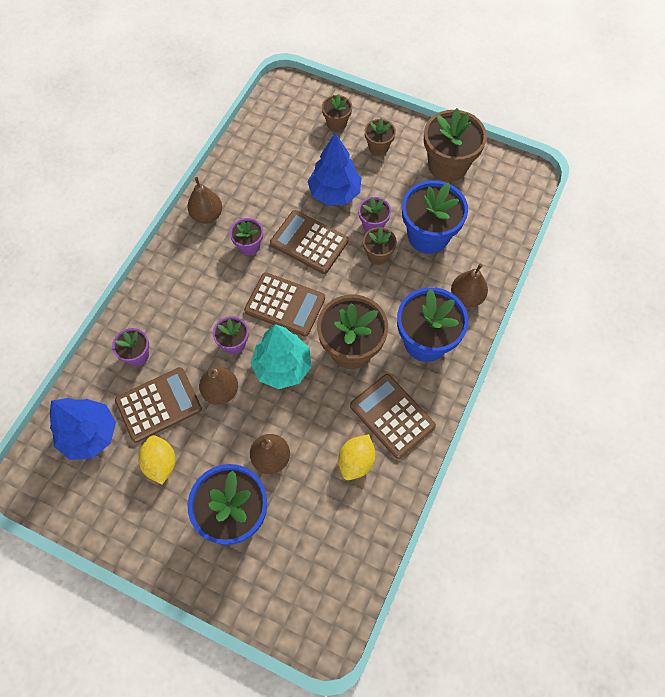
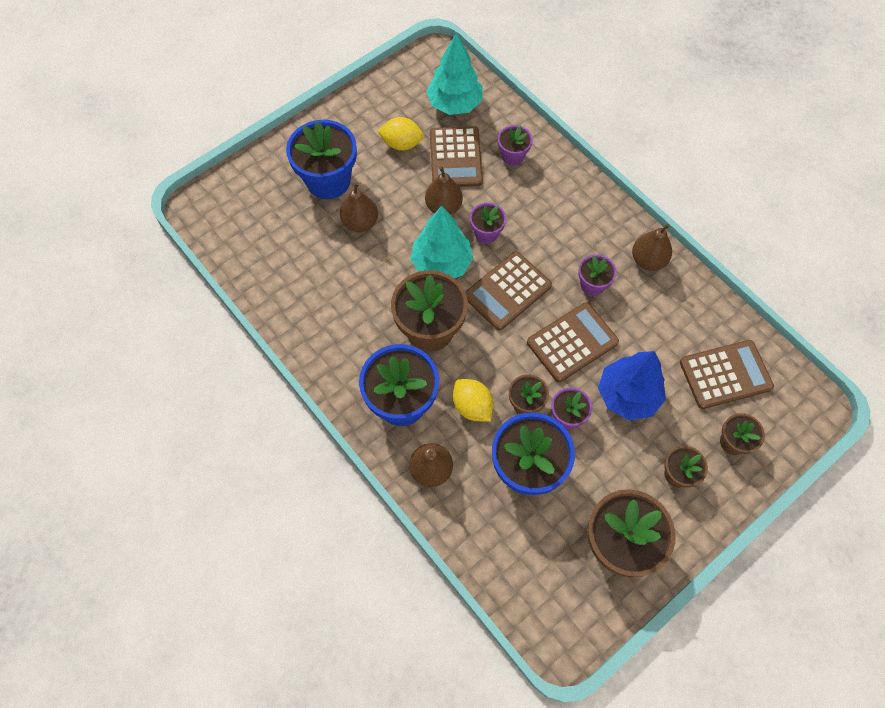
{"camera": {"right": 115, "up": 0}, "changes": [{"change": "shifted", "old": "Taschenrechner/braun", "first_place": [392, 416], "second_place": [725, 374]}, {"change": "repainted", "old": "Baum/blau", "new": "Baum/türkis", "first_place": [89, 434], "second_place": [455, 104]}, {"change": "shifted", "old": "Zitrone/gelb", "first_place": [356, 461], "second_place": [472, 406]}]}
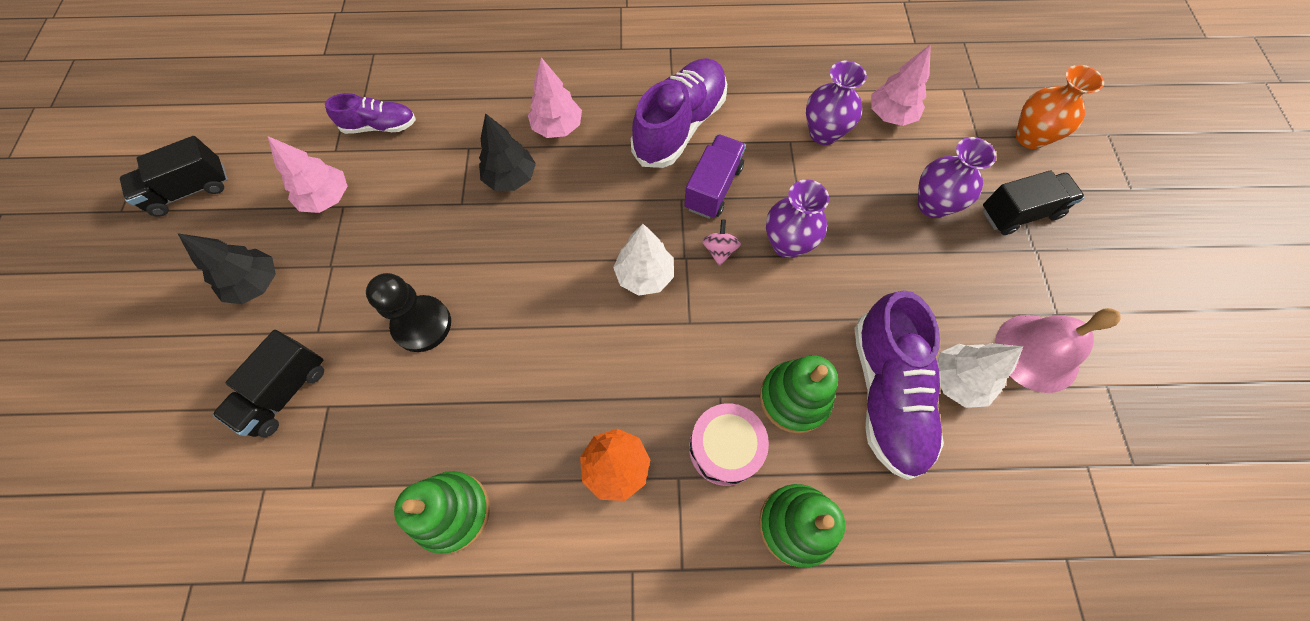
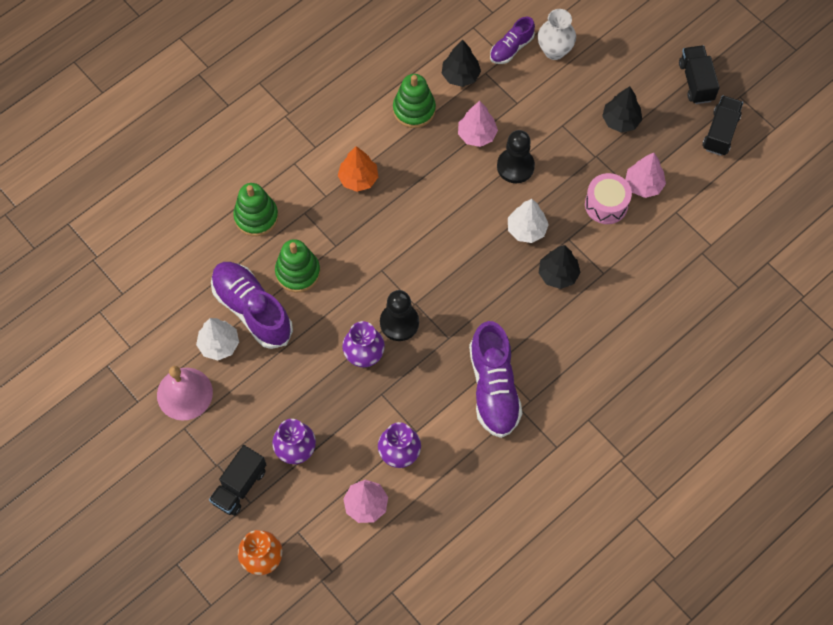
{"camera": {"right": 140, "up": 0}, "changes": [{"change": "shifted", "old": "Baum/rosa", "first_place": [557, 127], "second_place": [477, 135]}, {"change": "shifted", "old": "Schuh/lila", "first_place": [380, 126], "second_place": [511, 48]}, {"change": "gone", "old": "Lastwagen/lila", "first_place": [713, 188]}, {"change": "swapped", "old": "Kreisel/rosa", "new": "Bauer/schwarz", "first_place": [719, 250], "second_place": [399, 322]}, {"change": "shifted", "old": "Baum/weiß", "first_place": [644, 275], "second_place": [526, 229]}, {"change": "shifted", "old": "Lastwagen/schwarz", "first_place": [285, 392], "second_place": [696, 82]}, {"change": "shifted", "old": "Trommel/rosa", "first_place": [724, 448], "second_place": [606, 204]}, {"change": "new", "new": "Vase/weiß", "second_place": [554, 51]}, {"change": "new", "new": "Baum/schwarz", "second_place": [460, 76]}]}
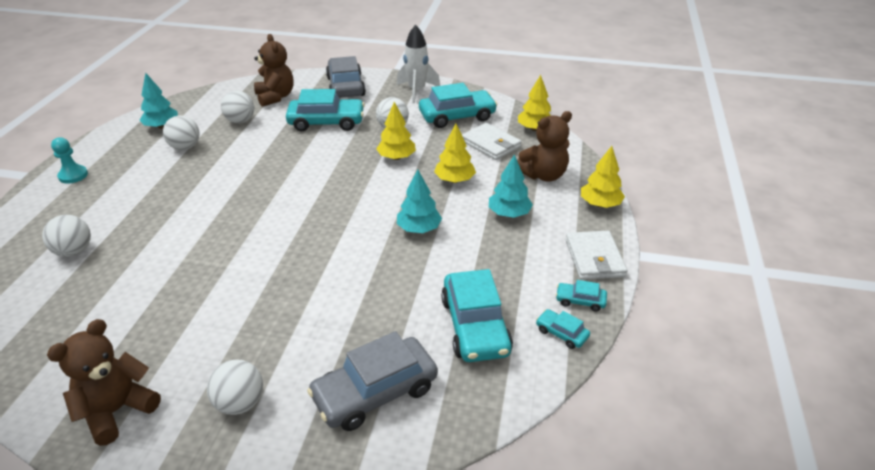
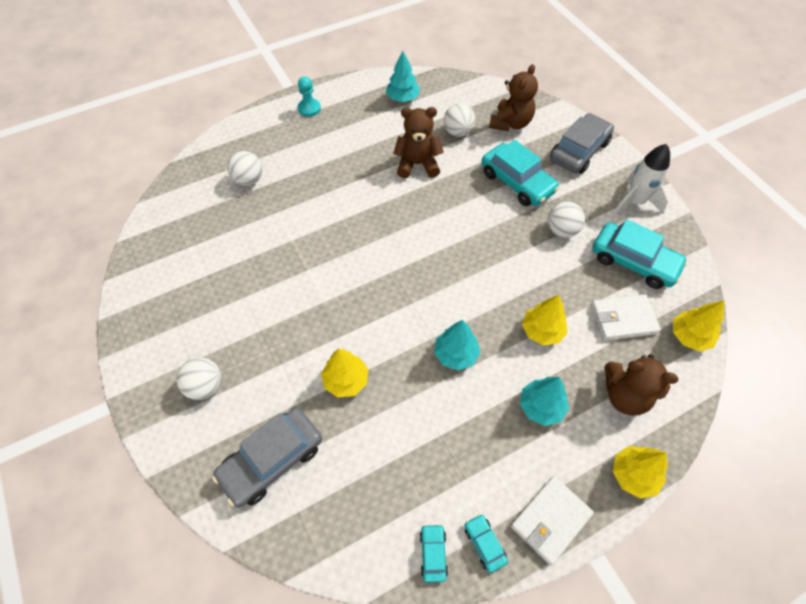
{"camera": {"right": 50, "up": 20}, "changes": [{"change": "shifted", "old": "Baum/gelb", "first_place": [396, 157], "second_place": [346, 380]}, {"change": "gone", "old": "Ball/weiß", "first_place": [185, 147]}, {"change": "rotated", "old": "Geldbörse/weiß", "first_place": [491, 144], "second_place": [623, 319], "degrees": 75}, {"change": "gone", "old": "Auto/türkis", "first_place": [475, 326]}, {"change": "shifted", "old": "Teddybär/braun", "first_place": [117, 410], "second_place": [417, 164]}, {"change": "rotated", "old": "Auto/grau", "first_place": [375, 392], "second_place": [272, 460], "degrees": -60}]}
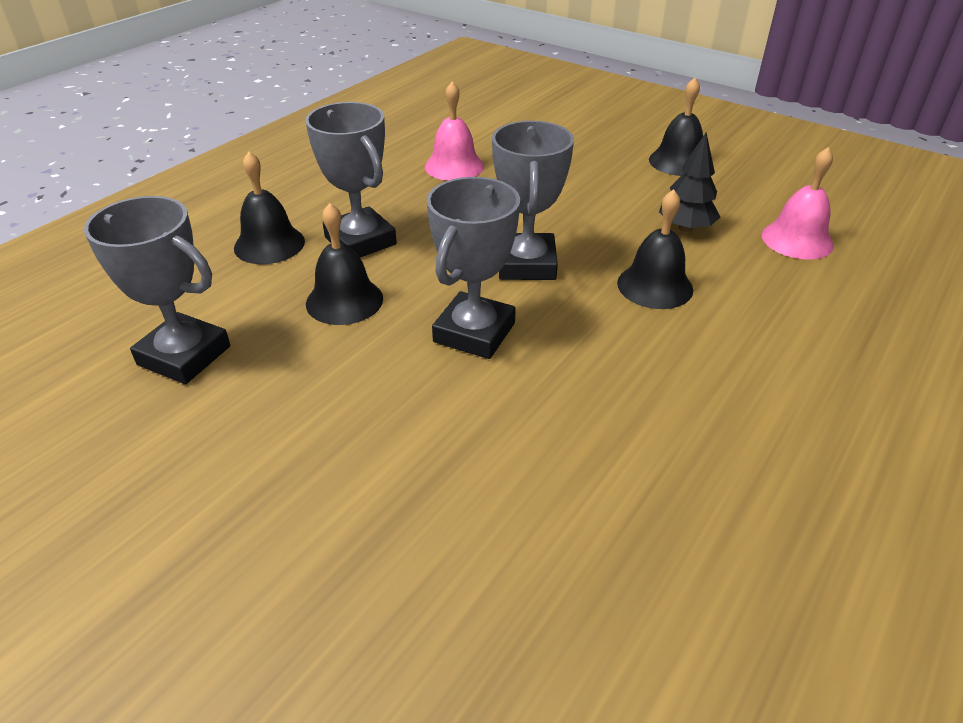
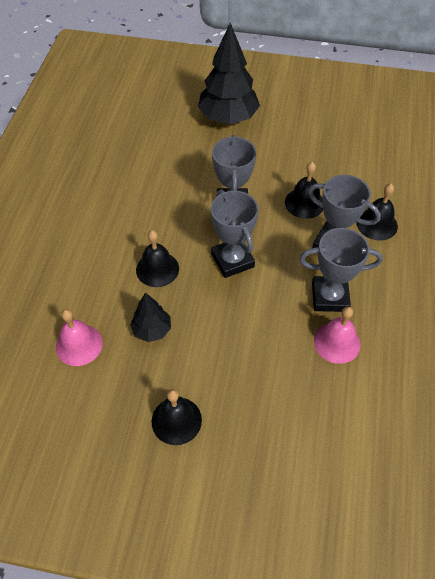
{"camera": {"right": 155, "up": 15}, "changes": [{"change": "shifted", "old": "Pokal/grau", "first_place": [184, 355], "second_place": [329, 297]}, {"change": "new", "new": "Baum/schwarz", "second_place": [228, 118]}]}
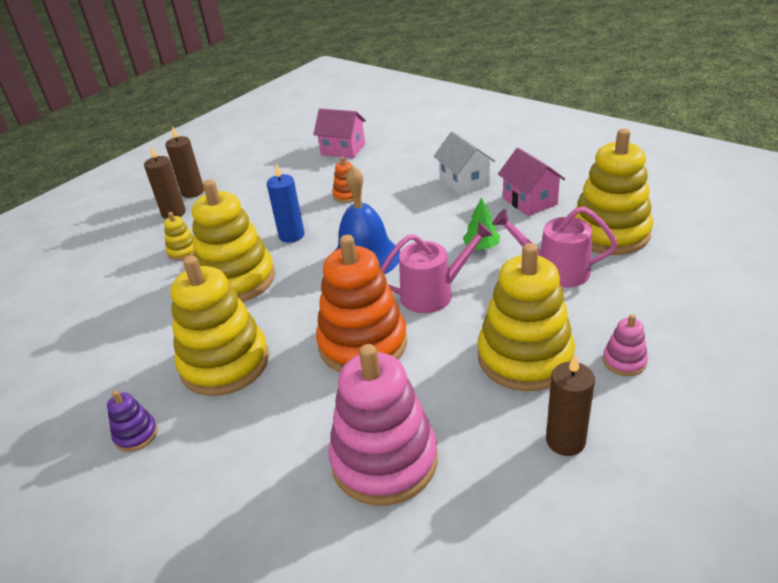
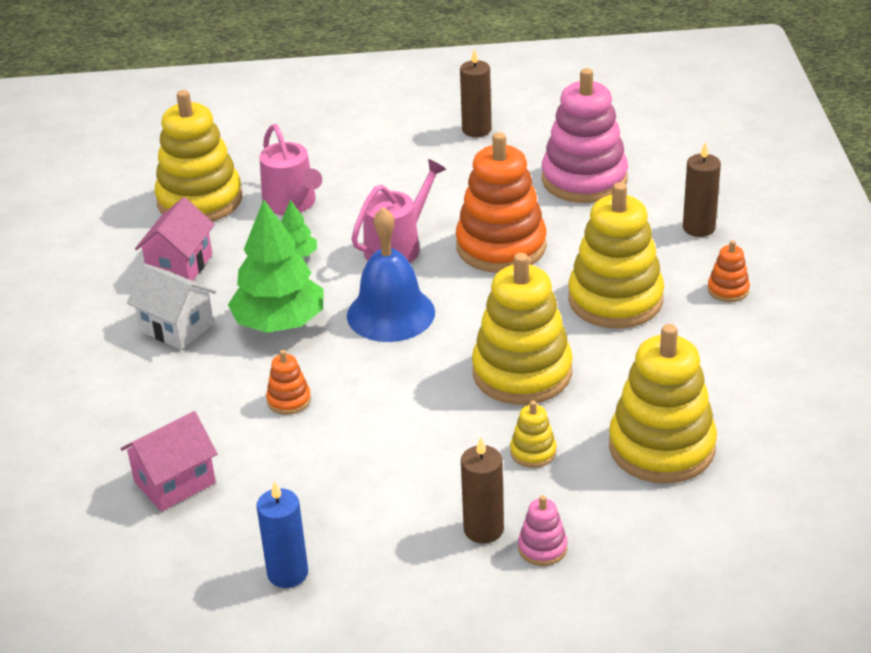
{"camera": {"right": -135, "up": 0}, "changes": [{"change": "rotated", "old": "Haus/rosa", "first_place": [343, 149], "second_place": [175, 482], "degrees": 75}, {"change": "shifted", "old": "Kerze/braun", "first_place": [193, 192], "second_place": [698, 228]}, {"change": "rotated", "old": "Haus/weiß", "first_place": [464, 182], "second_place": [177, 327], "degrees": -75}, {"change": "shifted", "old": "Kerze/blau", "first_place": [291, 235], "second_place": [287, 573]}, {"change": "rotated", "old": "Gießkanne/rosa", "first_place": [433, 294], "second_place": [397, 247], "degrees": 105}, {"change": "shifted", "old": "Stapelspielzeug/gelb", "first_place": [524, 357], "second_place": [661, 447]}, {"change": "shifted", "old": "Stapelspielzeug/rosa", "first_place": [624, 361], "second_place": [542, 548]}, {"change": "repainted", "old": "Stapelspielzeug/lila", "new": "Stapelspielzeug/orange", "first_place": [136, 435], "second_place": [728, 290]}, {"change": "new", "new": "Baum/grün", "second_place": [279, 323]}]}
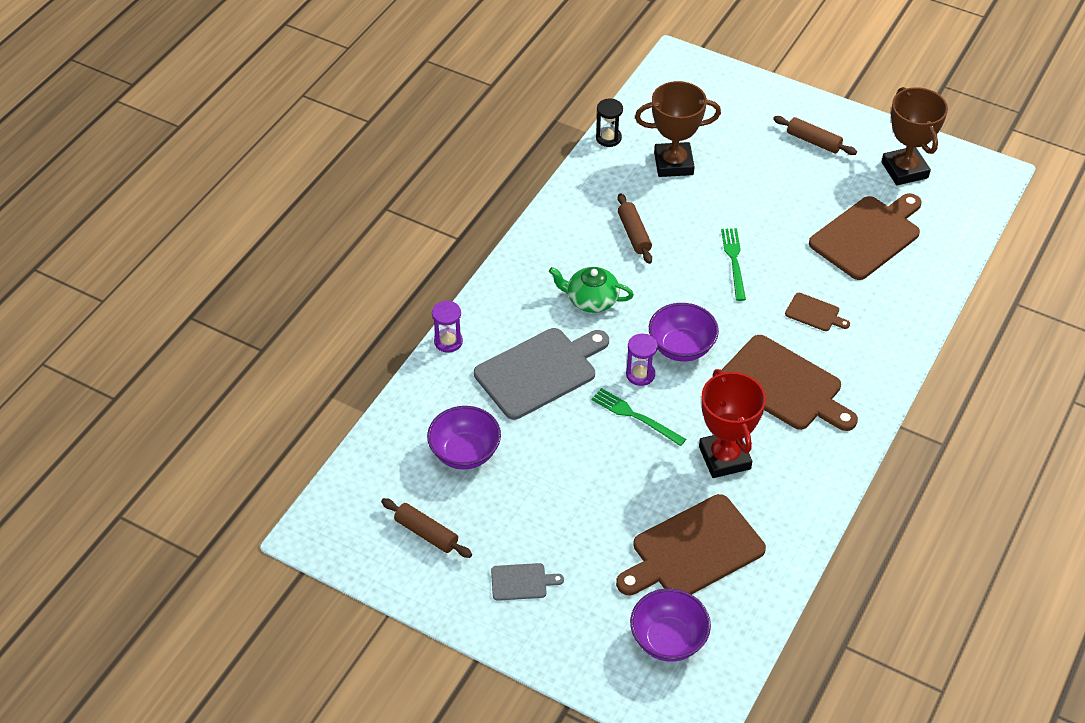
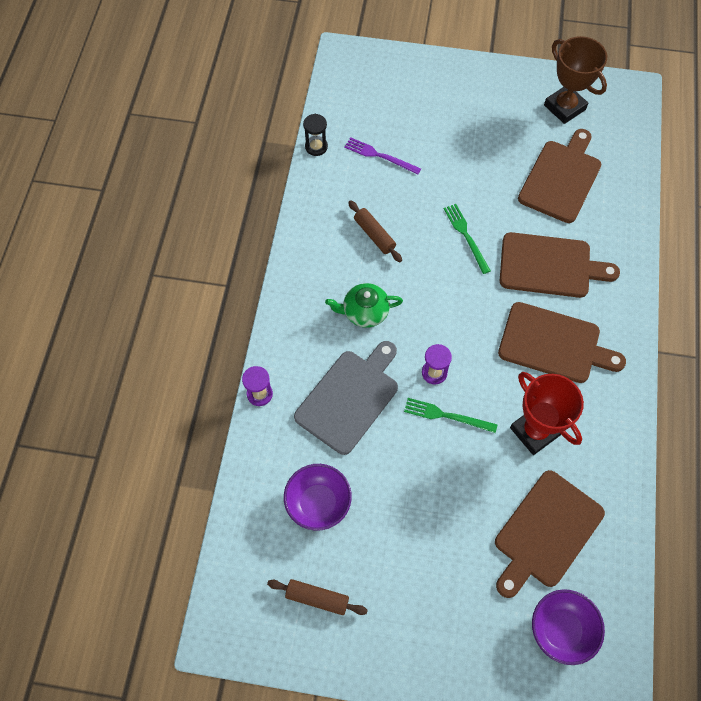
{"camera": {"right": -20, "up": 15}, "changes": [{"change": "swapped", "old": "Pokal/braun", "new": "Gabel/lila", "first_place": [673, 164], "second_place": [379, 156]}, {"change": "gone", "old": "Nudelholz/braun", "first_place": [813, 141]}, {"change": "scaled", "old": "Schneidebrett/braun", "first_place": [814, 313], "second_place": [549, 266], "factor": 2.15}, {"change": "gone", "old": "Schüssel/lila", "first_place": [681, 347]}, {"change": "gone", "old": "Schneidebrett/grau", "first_place": [521, 582]}]}
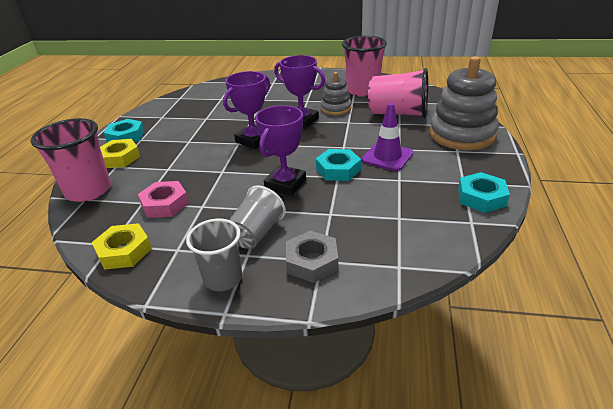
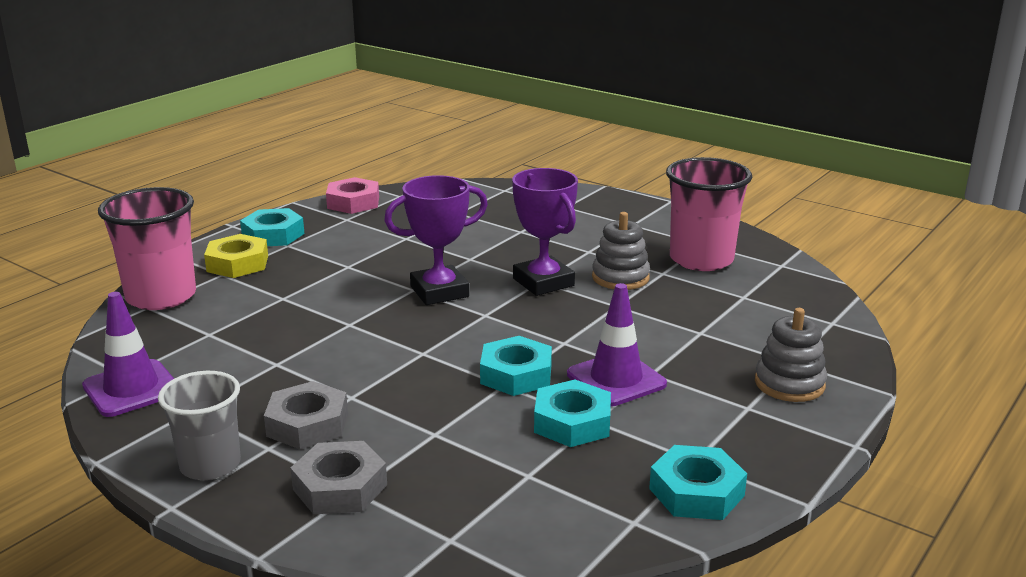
{"camera": {"right": 25, "up": -10}, "changes": [{"change": "scaled", "old": "Stapelspielzeug/grau", "first_place": [462, 135], "second_place": [789, 384], "factor": 0.55}, {"change": "gone", "old": "Becher/rosa", "first_place": [398, 113]}, {"change": "gone", "old": "Pokal/lila", "first_place": [285, 184]}, {"change": "shifted", "old": "Sechskantmutter/rosa", "first_place": [165, 204], "second_place": [353, 202]}, {"change": "swapped", "old": "Becher/grau", "new": "Sechskantmutter/grau", "first_place": [256, 233], "second_place": [307, 424]}, {"change": "swapped", "old": "Sechskantmutter/gelb", "new": "Leitkegel/lila", "first_place": [124, 251], "second_place": [131, 389]}, {"change": "new", "new": "Sechskantmutter/türkis", "second_place": [572, 422]}]}
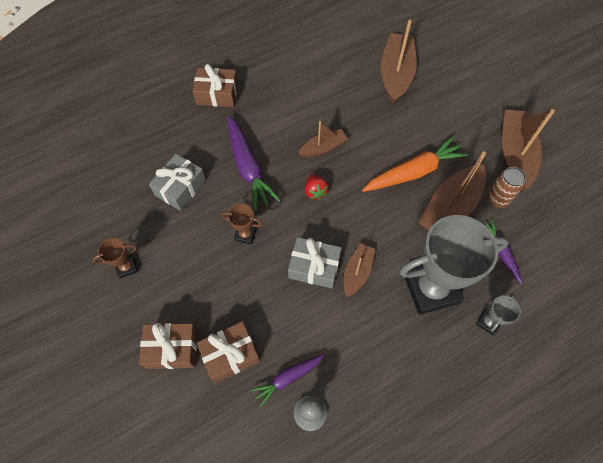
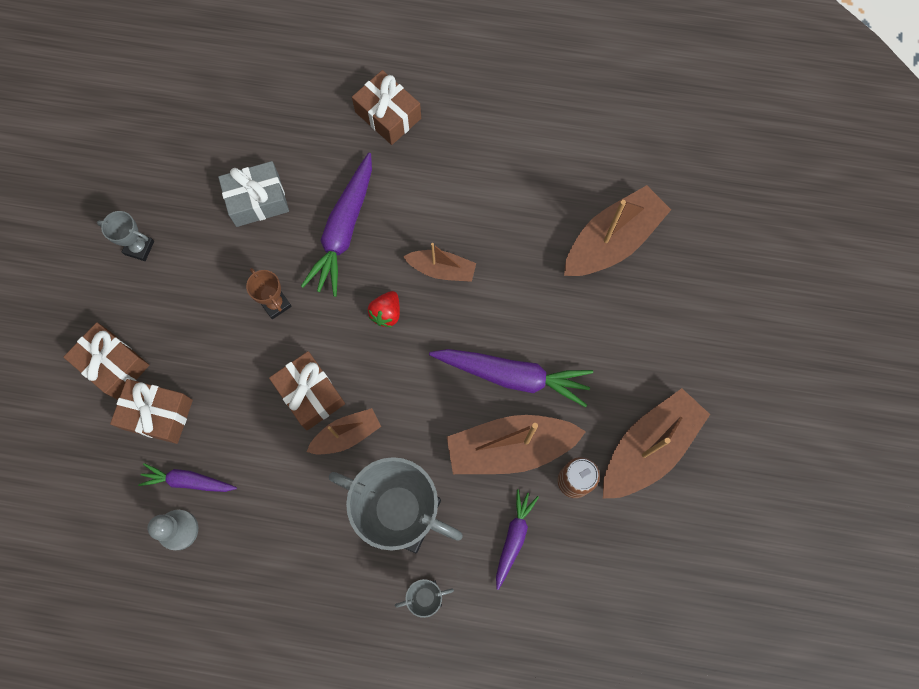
{"camera": {"right": 40, "up": 10}, "changes": [{"change": "repainted", "old": "Karotte/orange", "new": "Karotte/lila", "first_place": [414, 172], "second_place": [513, 376]}, {"change": "repainted", "old": "Geschenk/grau", "new": "Geschenk/braun", "first_place": [314, 267], "second_place": [310, 394]}, {"change": "repainted", "old": "Pokal/braun", "new": "Pokal/grau", "first_place": [126, 267], "second_place": [139, 248]}]}
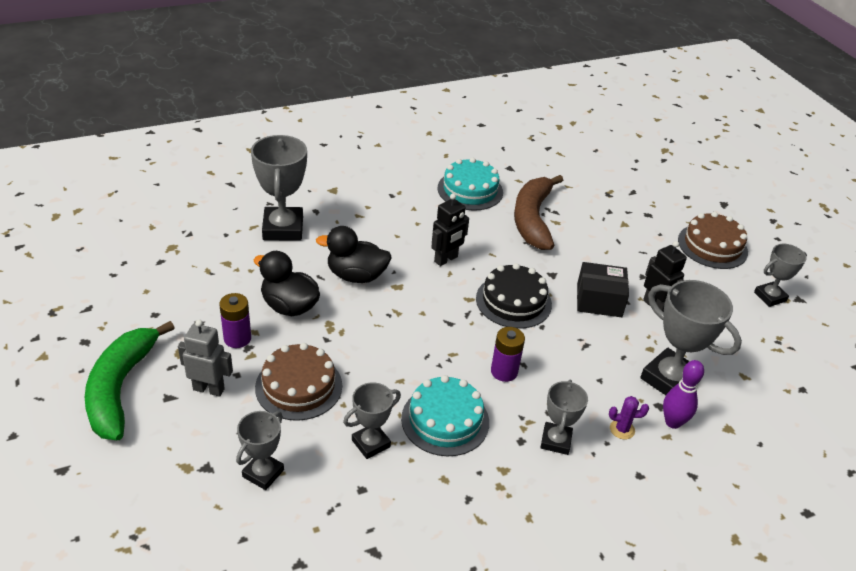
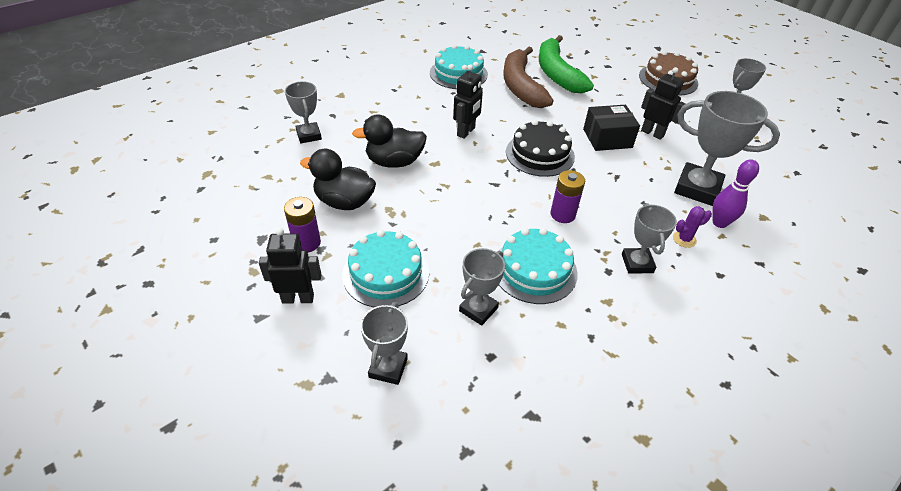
{"camera": {"right": -15, "up": 5}, "changes": [{"change": "scaled", "old": "Pokal/grau", "first_place": [283, 228], "second_place": [309, 135], "factor": 0.59}, {"change": "repainted", "old": "Roboter/grau", "new": "Roboter/schwarz", "first_place": [209, 389], "second_place": [298, 298]}, {"change": "shifted", "old": "Banane/grün", "first_place": [120, 388], "second_place": [557, 74]}, {"change": "repainted", "old": "Kuchen/braun", "new": "Kuchen/türkis", "first_place": [298, 386], "second_place": [386, 273]}]}
